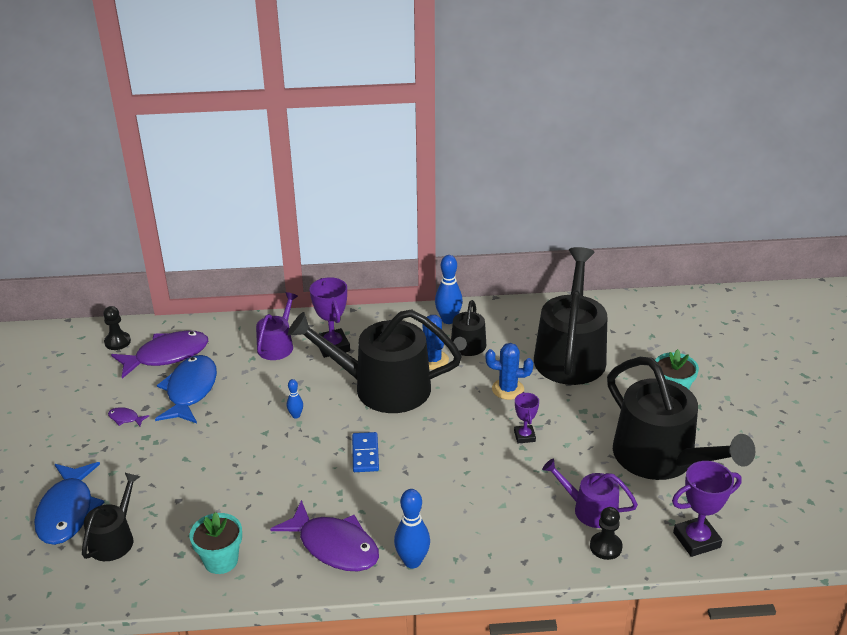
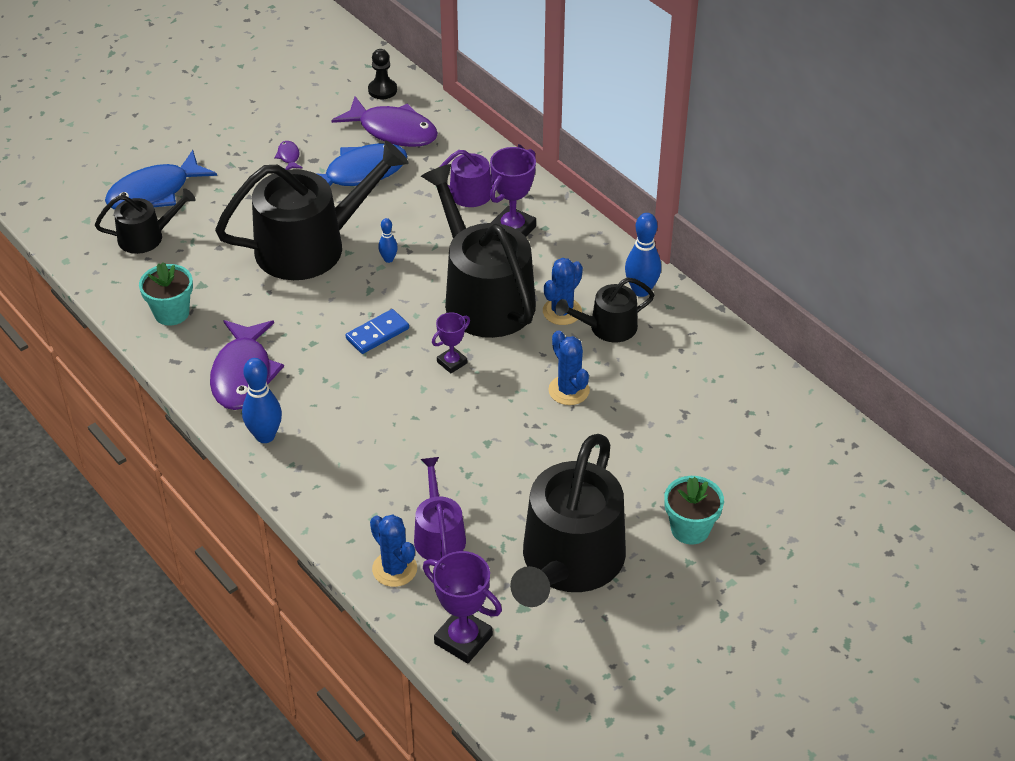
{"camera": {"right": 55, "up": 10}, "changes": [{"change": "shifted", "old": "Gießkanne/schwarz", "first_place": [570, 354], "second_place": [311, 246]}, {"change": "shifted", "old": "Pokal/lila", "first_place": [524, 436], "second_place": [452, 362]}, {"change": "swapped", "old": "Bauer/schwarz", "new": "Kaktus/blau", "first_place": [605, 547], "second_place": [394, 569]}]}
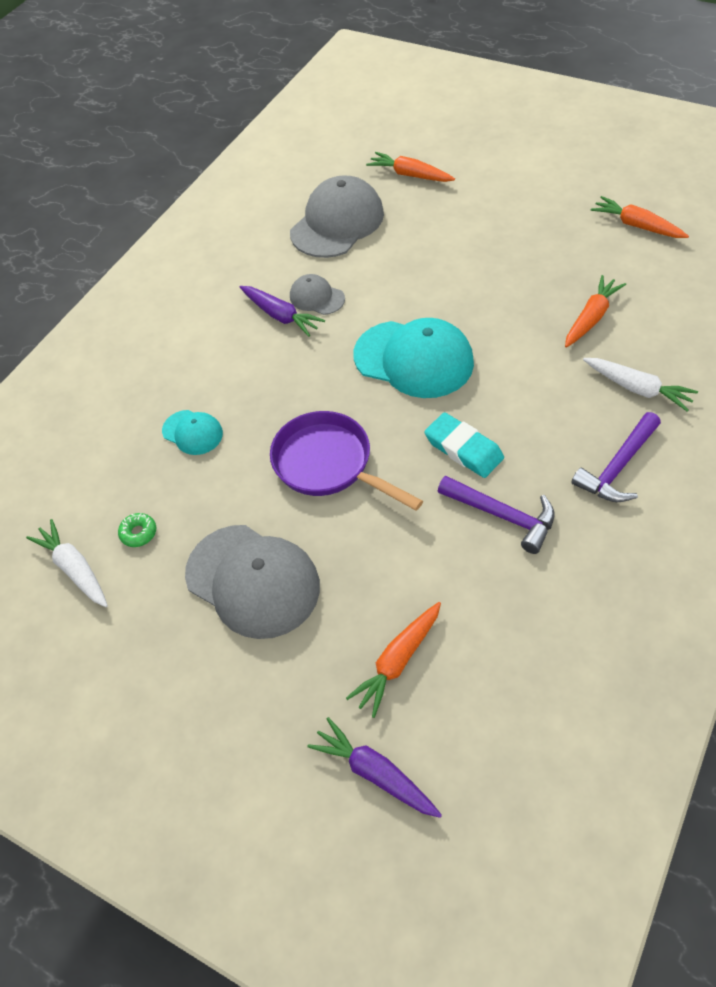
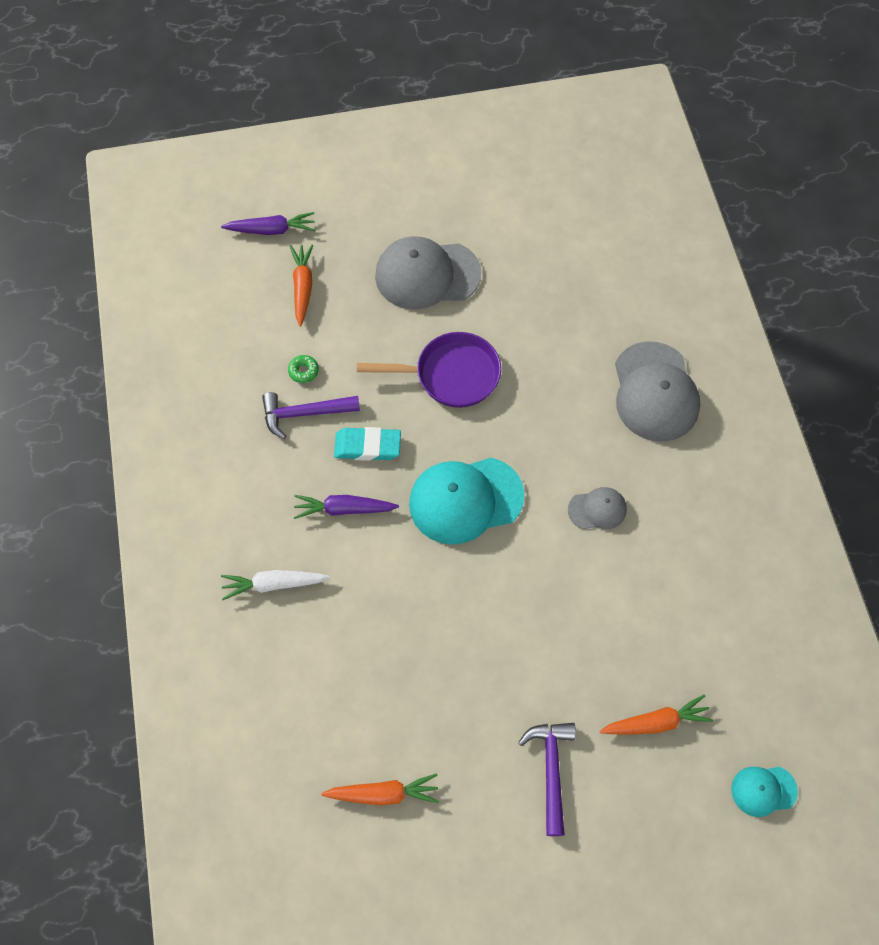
{"camera": {"right": 135, "up": 10}, "changes": [{"change": "shifted", "old": "Kappe/grau", "first_place": [337, 223], "second_place": [655, 392]}, {"change": "gone", "old": "Karotte/orange", "first_place": [591, 318]}, {"change": "shifted", "old": "Karotte/lila", "first_place": [281, 316], "second_place": [344, 509]}, {"change": "shifted", "old": "Kappe/türkis", "first_place": [192, 432], "second_place": [763, 790]}, {"change": "shifted", "old": "Hammer/lila", "first_place": [618, 467], "second_place": [551, 770]}, {"change": "shifted", "old": "Donut/grün", "first_place": [138, 533], "second_place": [303, 371]}, {"change": "gone", "old": "Karotte/weiß", "first_place": [74, 568]}]}
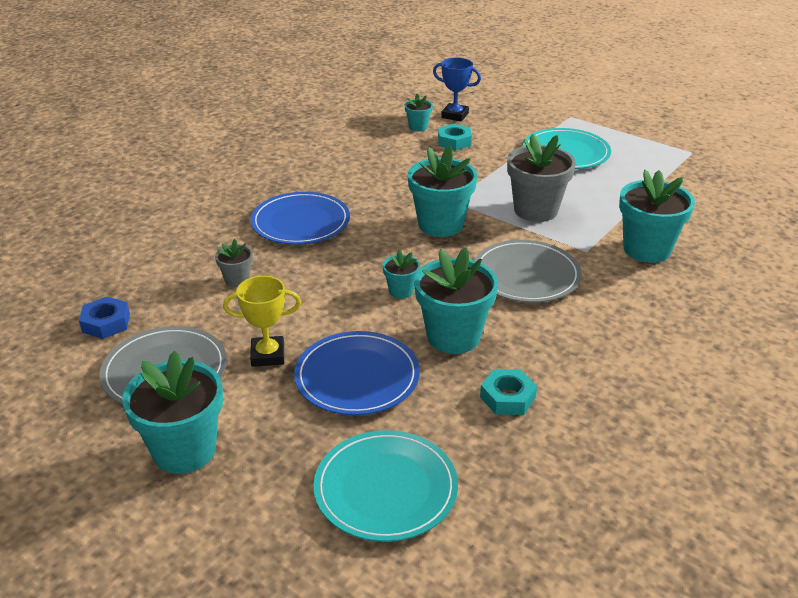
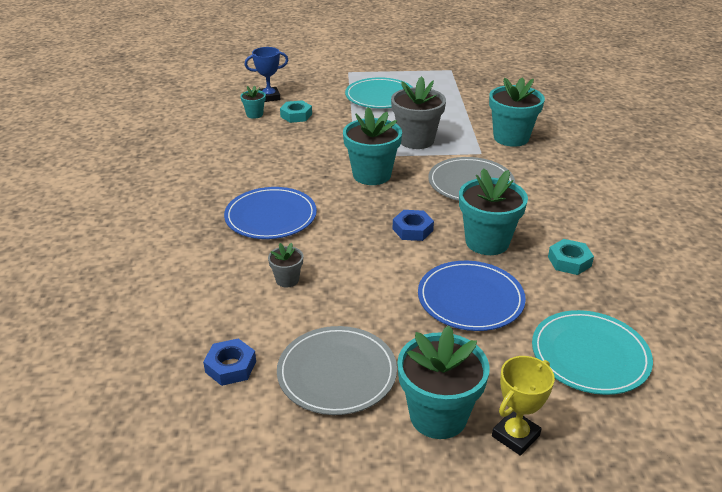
{"camera": {"right": -40, "up": 0}, "changes": [{"change": "swapped", "old": "Blumentopf/türkis", "new": "Sechskantmutter/blau", "first_place": [401, 291], "second_place": [412, 230]}, {"change": "shifted", "old": "Pokal/gelb", "first_place": [268, 355], "second_place": [515, 436]}]}
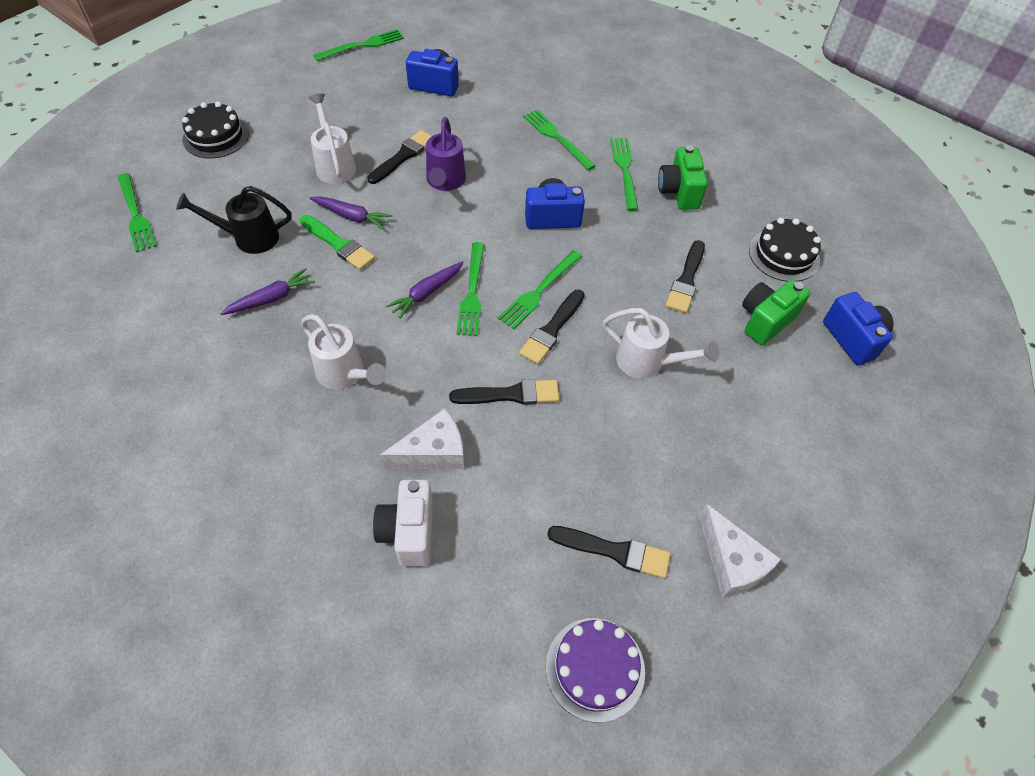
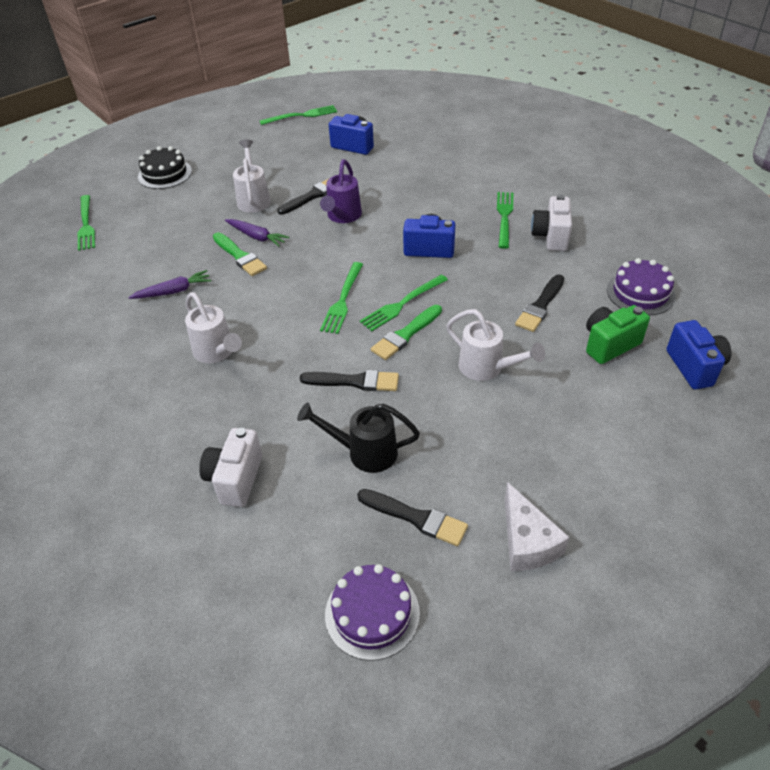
{"camera": {"right": 15, "up": -10}, "changes": [{"change": "gone", "old": "Gabel/grün", "first_place": [556, 137]}, {"change": "repainted", "old": "Kamera/grün", "new": "Kamera/weiß", "first_place": [679, 192], "second_place": [551, 236]}, {"change": "shifted", "old": "Gießkanne/schwarz", "first_place": [249, 238], "second_place": [364, 452]}, {"change": "repainted", "old": "Kuchen/schwarz", "new": "Kuchen/lila", "first_place": [784, 255], "second_place": [640, 293]}, {"change": "gone", "old": "Karotte/lila", "first_place": [426, 293]}, {"change": "repainted", "old": "Pinsel/schwarz", "new": "Pinsel/grün", "first_place": [552, 329], "second_place": [405, 334]}, {"change": "gone", "old": "Käse/weiß", "first_place": [433, 452]}]}
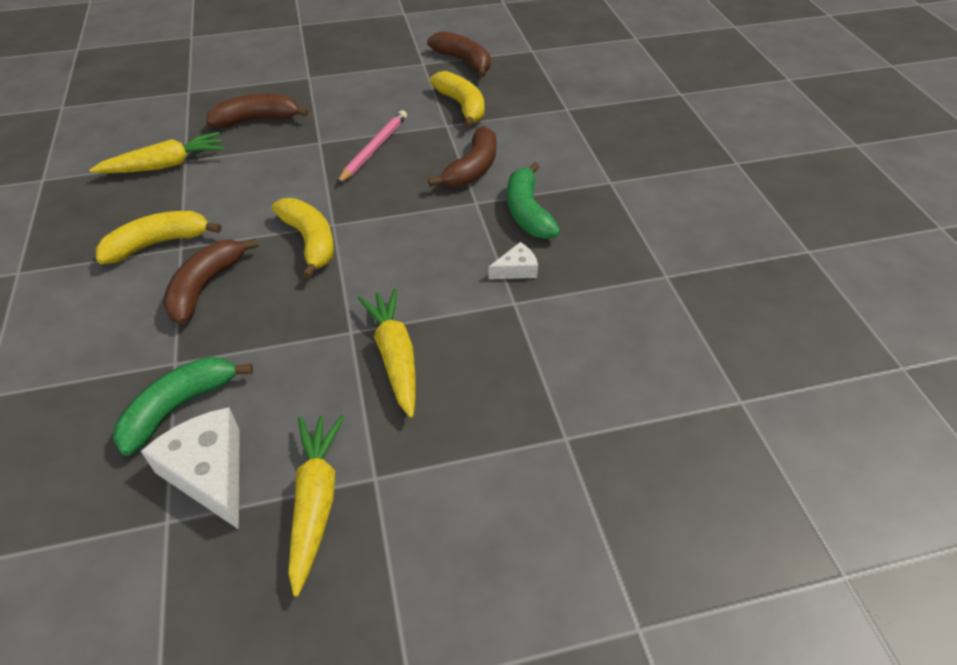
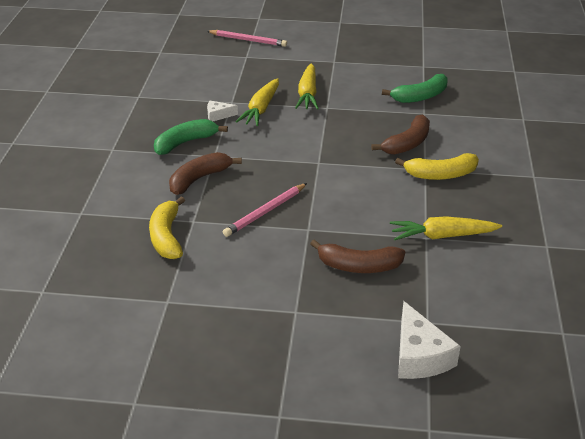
{"camera": {"right": -160, "up": -10}, "changes": [{"change": "gone", "old": "Banane/braun", "first_place": [464, 61]}, {"change": "rotated", "old": "Banane/grün", "first_place": [527, 212], "second_place": [185, 143], "degrees": -135}, {"change": "gone", "old": "Banane/gelb", "first_place": [310, 241]}, {"change": "shifted", "old": "Käse/weiß", "first_place": [209, 472], "second_place": [419, 356]}, {"change": "shifted", "old": "Karotte/gelb", "first_place": [315, 501], "second_place": [261, 109]}, {"change": "new", "new": "Bleistift/rosa", "second_place": [248, 40]}]}
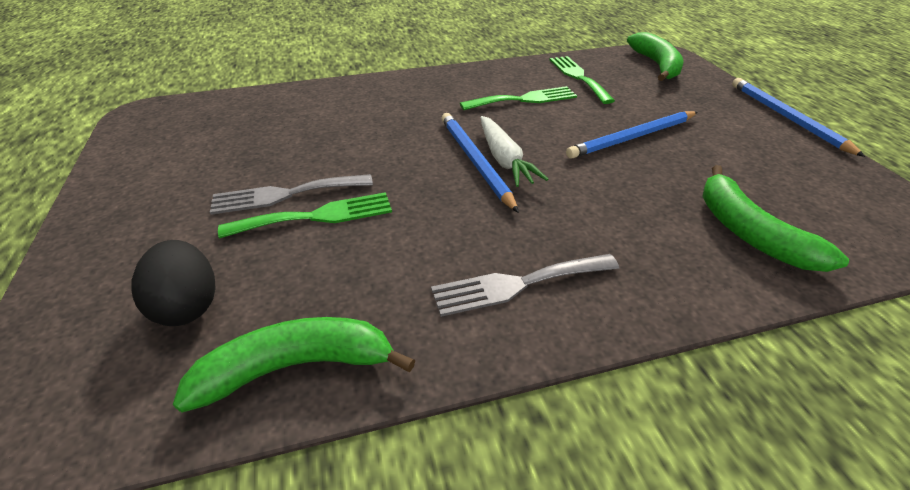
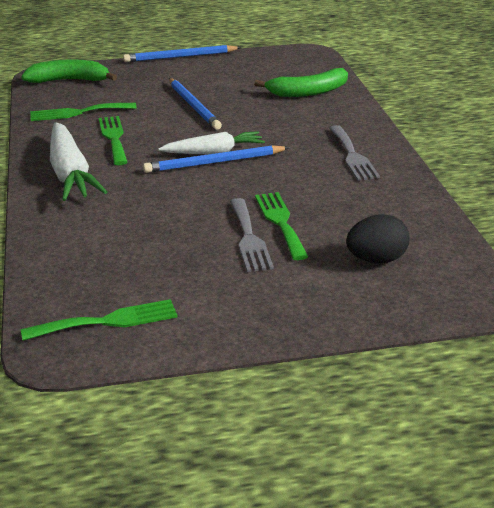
{"camera": {"right": -85, "up": -10}, "changes": [{"change": "gone", "old": "Banane/grün", "first_place": [296, 367]}, {"change": "new", "new": "Karotte/weiß", "second_place": [70, 174]}, {"change": "new", "new": "Gabel/grün", "second_place": [108, 321]}]}
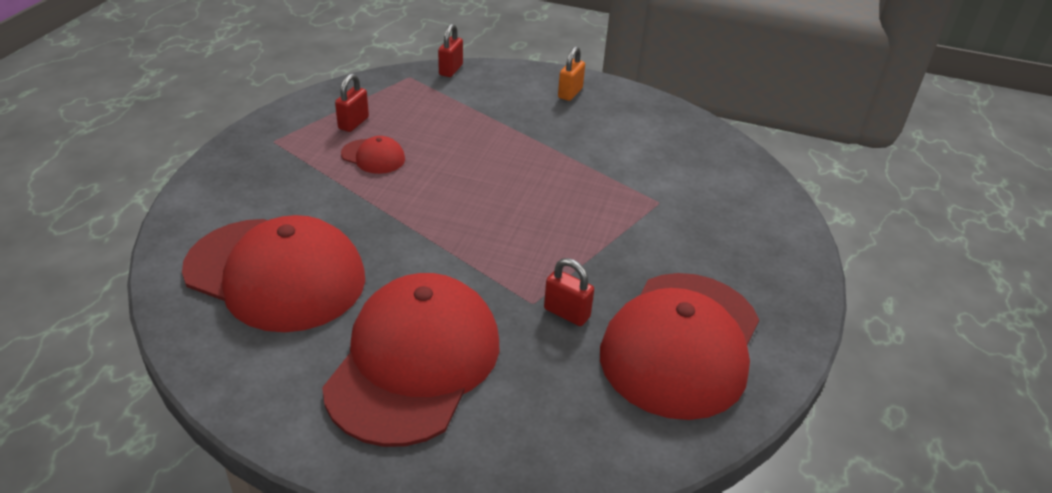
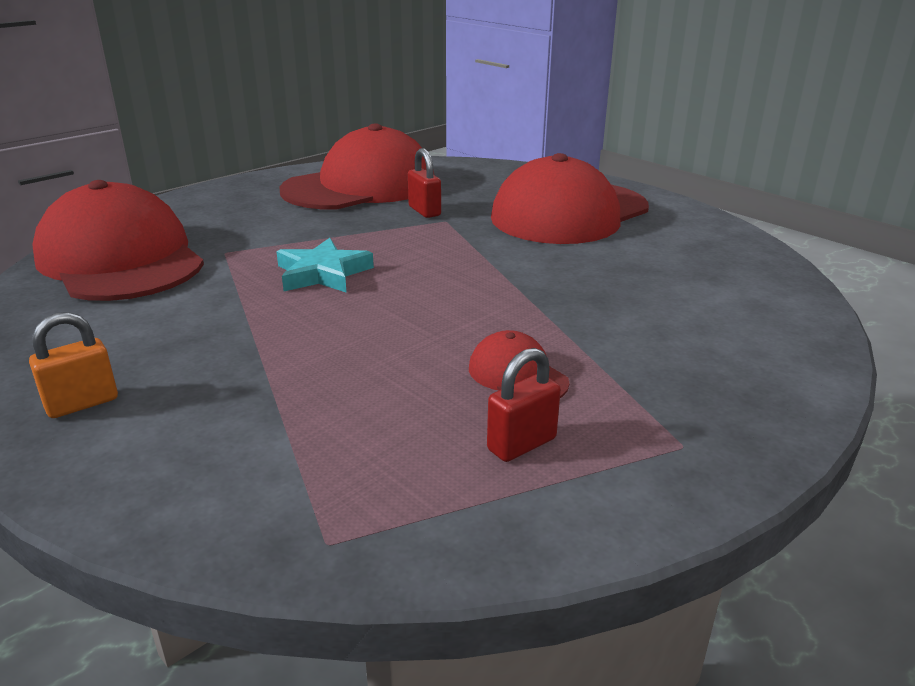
{"camera": {"right": -150, "up": -10}, "changes": [{"change": "gone", "old": "Vorhängeschloss/rot", "first_place": [451, 70]}, {"change": "shifted", "old": "Kappe/rot", "first_place": [275, 274], "second_place": [120, 259]}, {"change": "new", "new": "Stern/türkis", "second_place": [323, 273]}]}
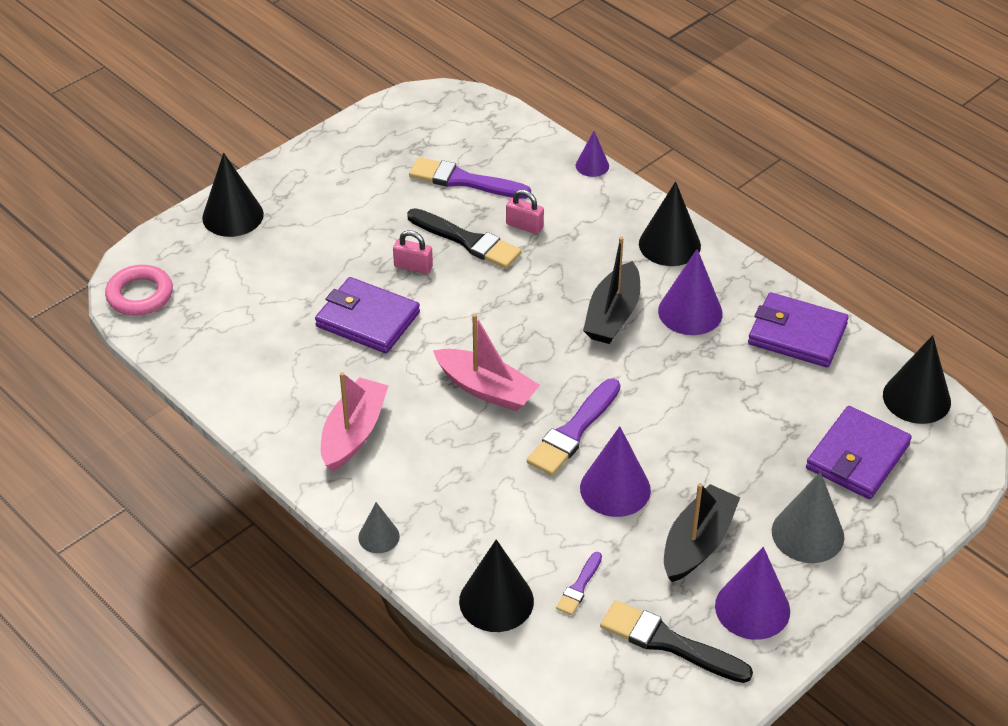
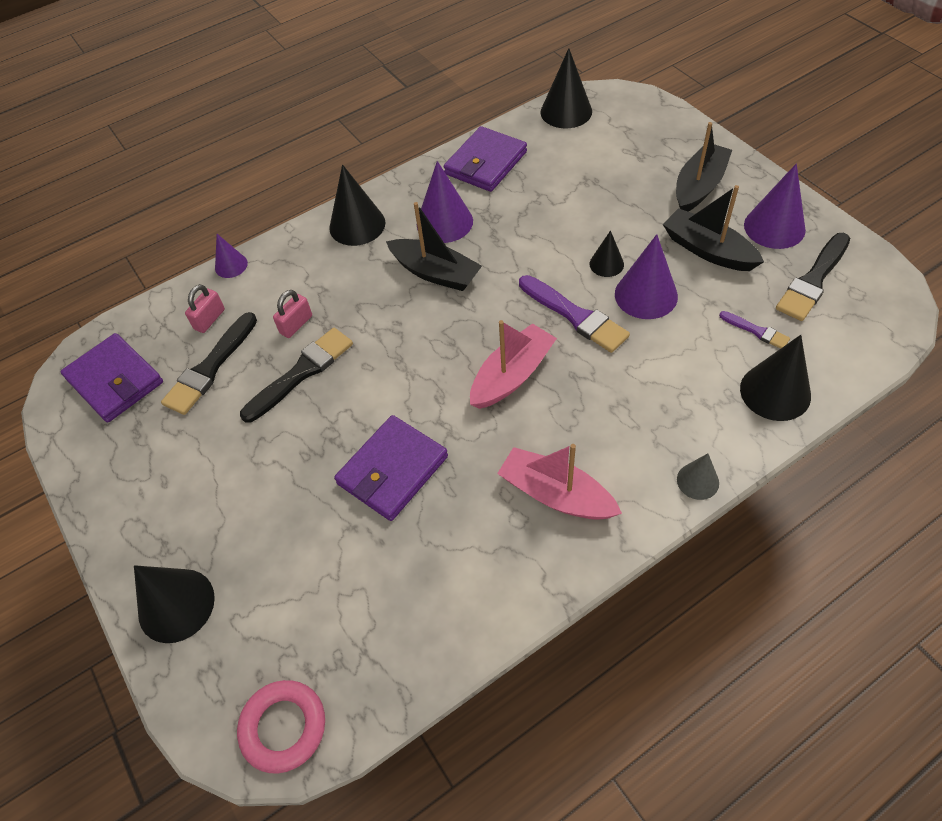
{"camera": {"right": -75, "up": 10}, "changes": [{"change": "repainted", "old": "Pinsel/lila", "new": "Pinsel/schwarz", "first_place": [464, 180], "second_place": [210, 367]}, {"change": "shifted", "old": "Vorhängeschloss/rosa", "first_place": [413, 267], "second_place": [209, 319]}, {"change": "shifted", "old": "Geldbörse/lila", "first_place": [857, 457], "second_place": [115, 380]}, {"change": "swapped", "old": "Kegel/grau", "new": "Boot/schwarz", "first_place": [807, 534], "second_place": [699, 187]}, {"change": "new", "new": "Kegel/schwarz", "second_place": [606, 264]}]}
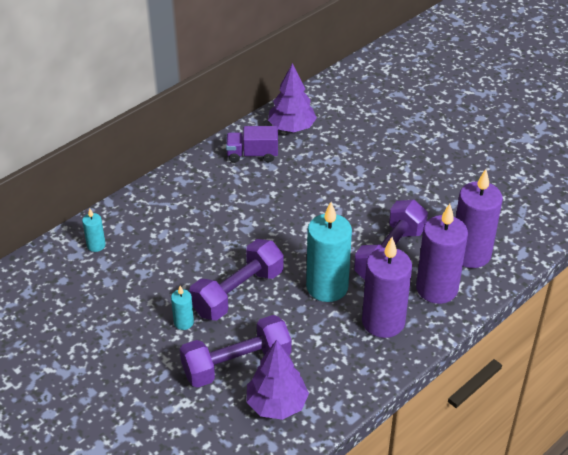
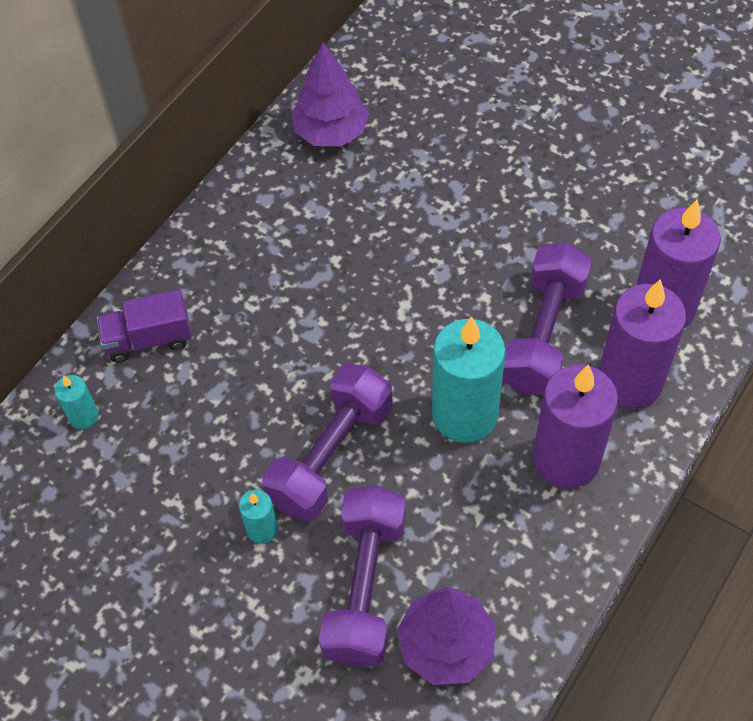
{"camera": {"right": -10, "up": 15}, "changes": [{"change": "shifted", "old": "Lastwagen/lila", "first_place": [252, 155], "second_place": [149, 339]}, {"change": "rotated", "old": "Hantel/lila", "first_place": [236, 364], "second_place": [365, 587], "degrees": -45}]}
